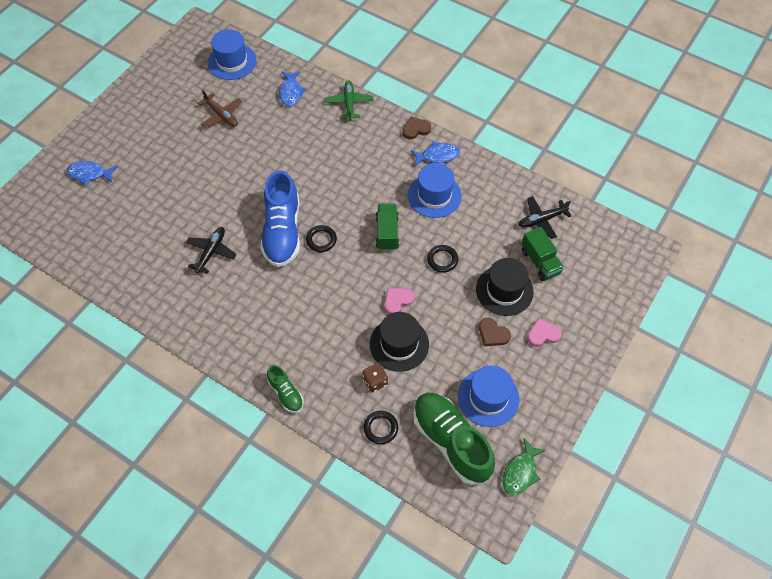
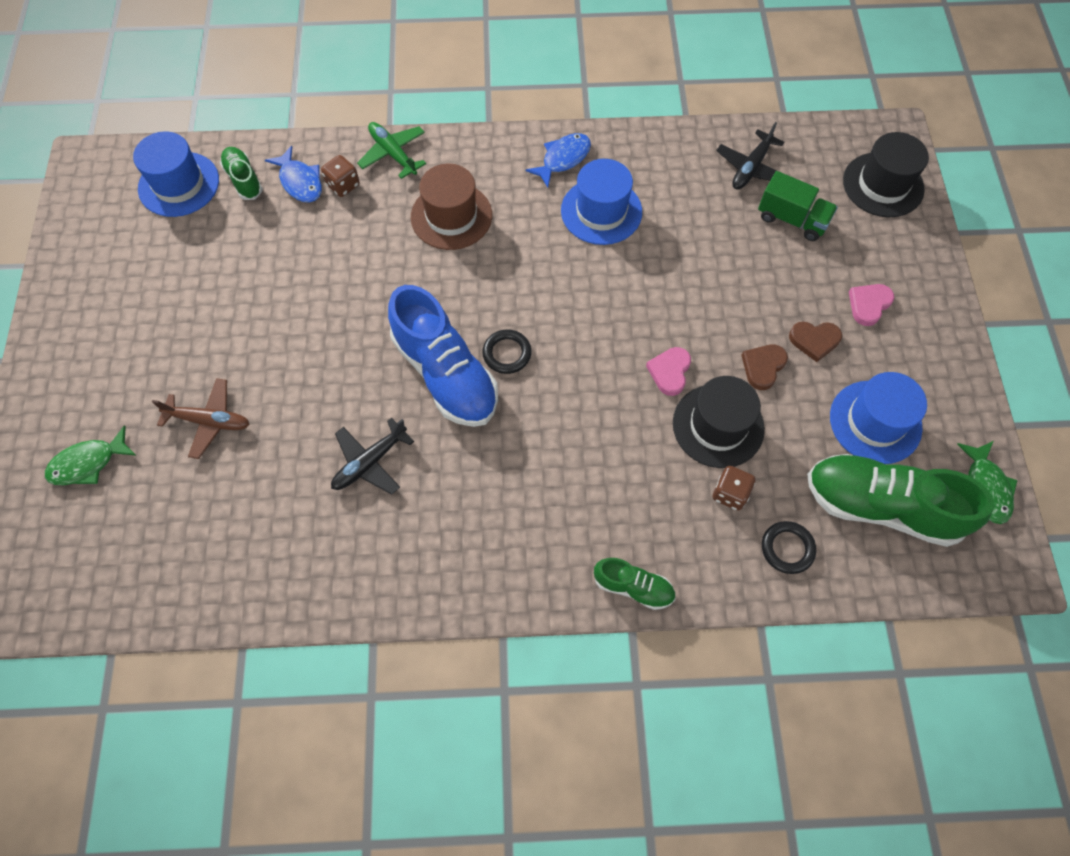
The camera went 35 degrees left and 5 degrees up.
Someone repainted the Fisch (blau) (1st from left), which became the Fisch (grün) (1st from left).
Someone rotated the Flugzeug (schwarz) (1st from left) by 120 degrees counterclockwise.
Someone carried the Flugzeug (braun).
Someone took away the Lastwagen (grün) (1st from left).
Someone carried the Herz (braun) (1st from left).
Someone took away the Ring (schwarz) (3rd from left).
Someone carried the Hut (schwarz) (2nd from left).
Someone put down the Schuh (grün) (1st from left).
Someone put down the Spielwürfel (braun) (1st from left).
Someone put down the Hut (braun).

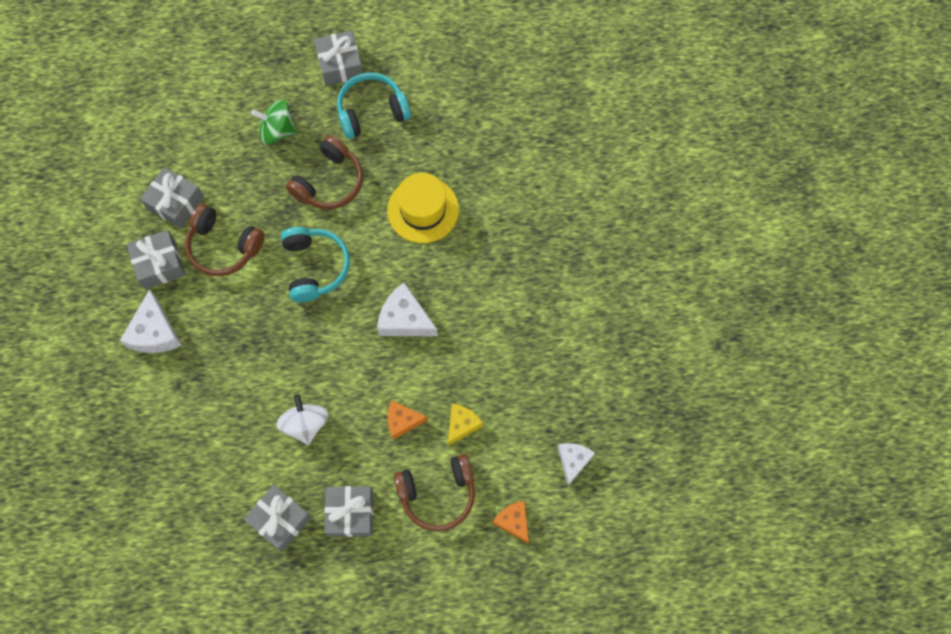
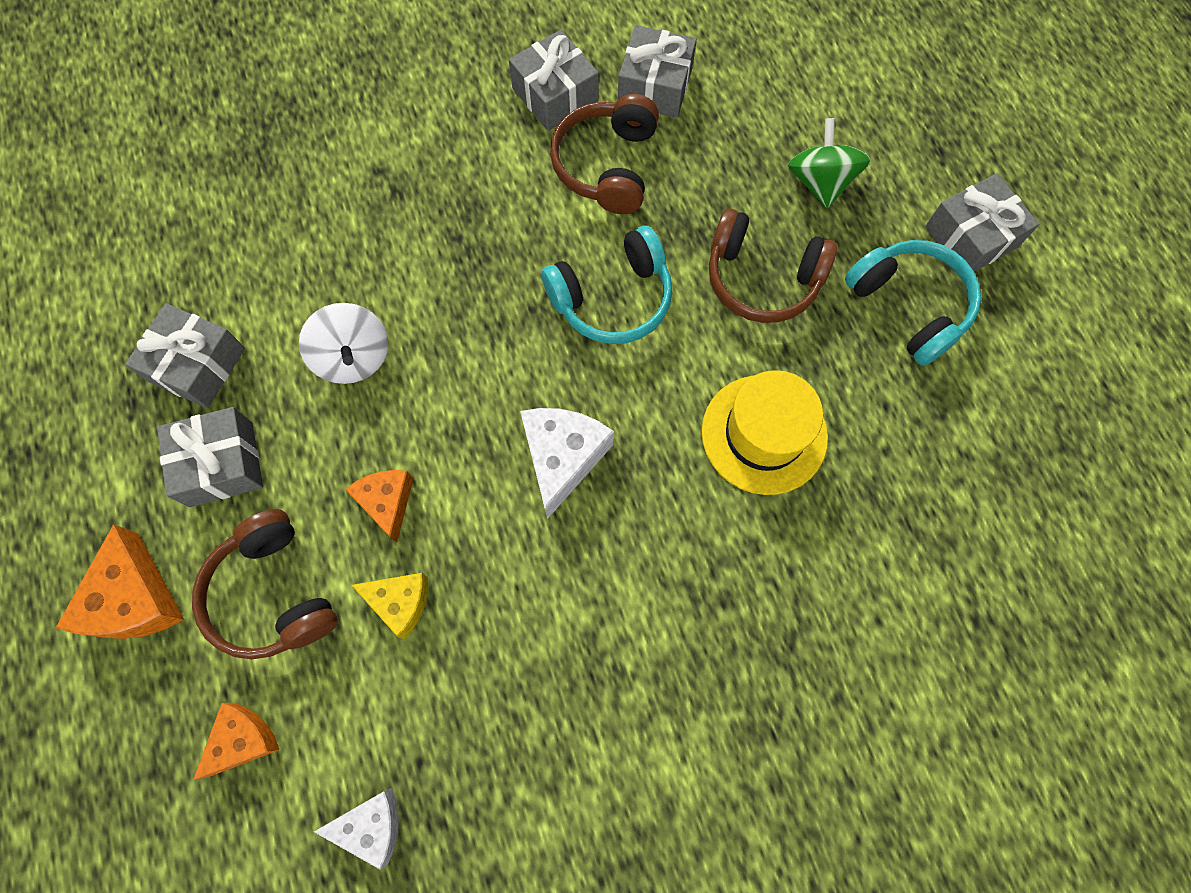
The camera went 75 degrees right and 0 degrees up.
Someone took away the Käse (weiß) (1st from left).
Someone rotated the Kreisel (weiß) by 90 degrees clockwise.
Someone put down the Käse (orange) (1st from left).

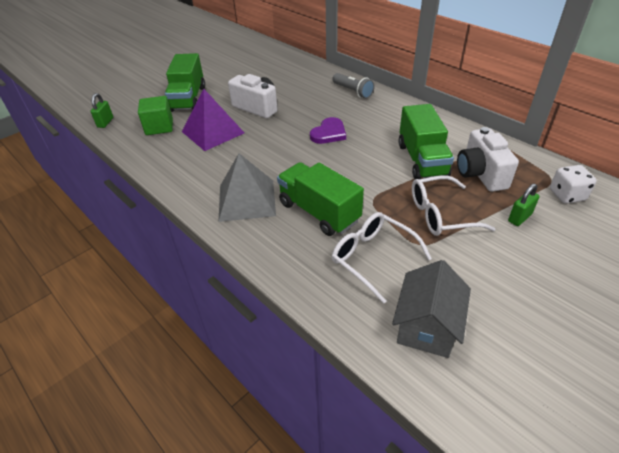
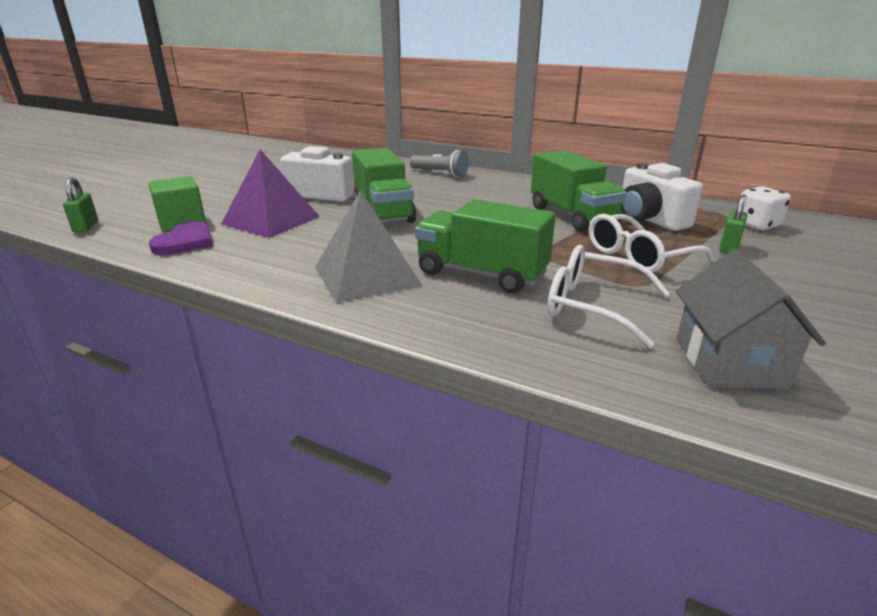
The camera went 20 degrees left and 15 degrees down.
Someone carried the Lastwagen (grün) (1st from left).
Someone carried the Herz (lila).

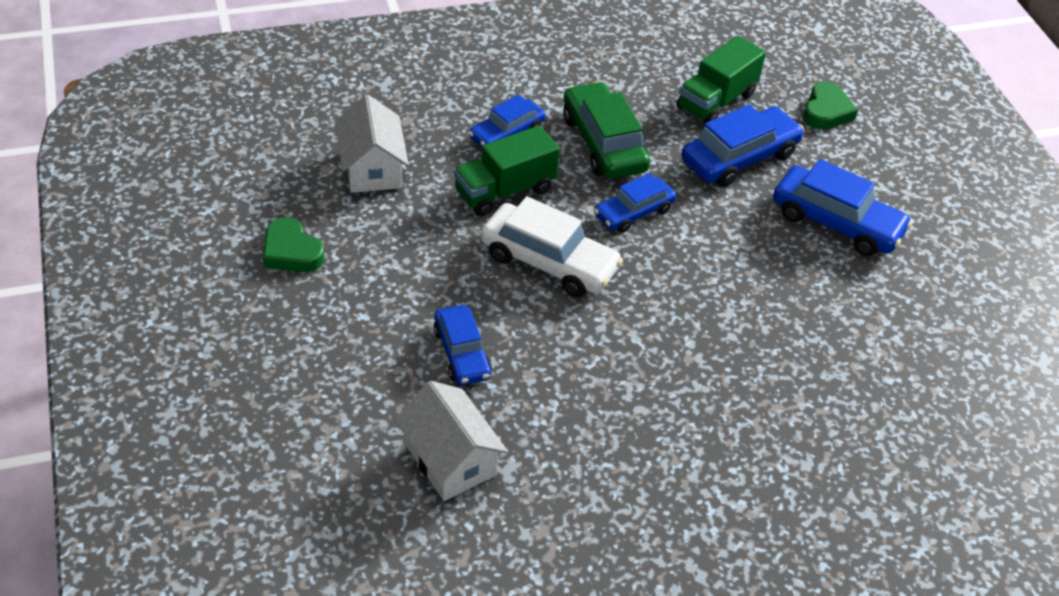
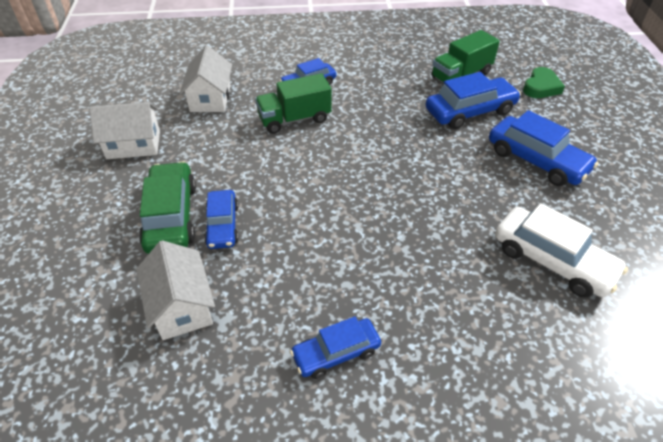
The camera went 15 degrees right and 0 degrees up.
Someone swapped the Herz (grün) (1st from left) for the Haus (weiß) (1st from left).
Someone carried the Auto (weiß).
Someone carried the Auto (grün).
Someone carried the Auto (blau) (3rd from left).

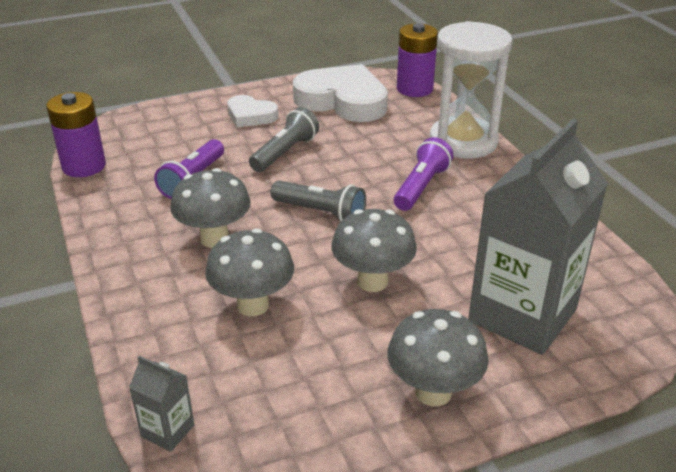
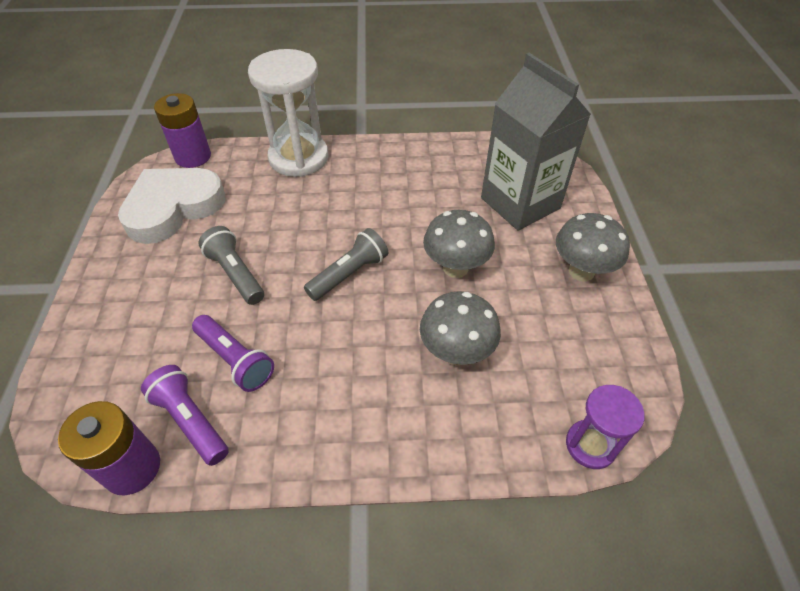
The camera went 70 degrees left and 15 degrees up.
Someone swapped the Getränkekarton (grau) (1st from left) for the Sanduhr (lila).
Someone took away the Pilz (grau) (1st from left).
Someone took away the Herz (weiß) (1st from left).
Someone carried the Taschenlampe (lila) (2nd from left in the first image).

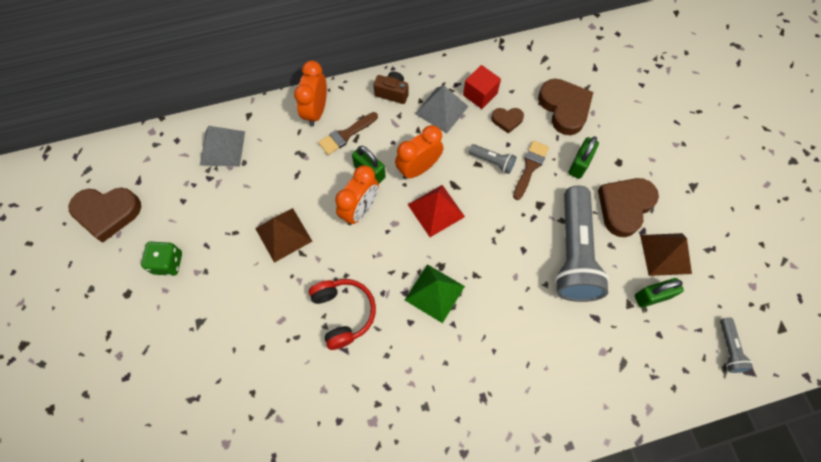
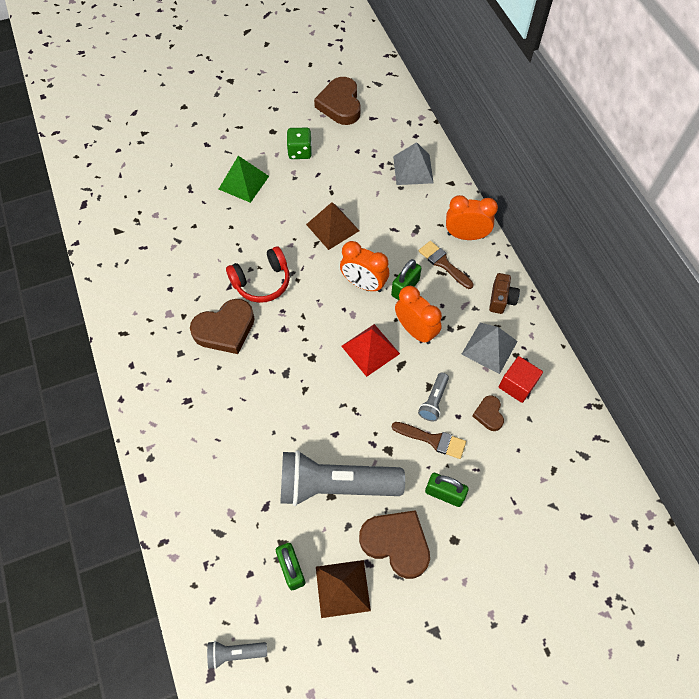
The camera went 85 degrees right and 5 degrees down.
Someone carried the Pyramide (grün).
Someone carried the Herz (braun) (3rd from left in the first image).

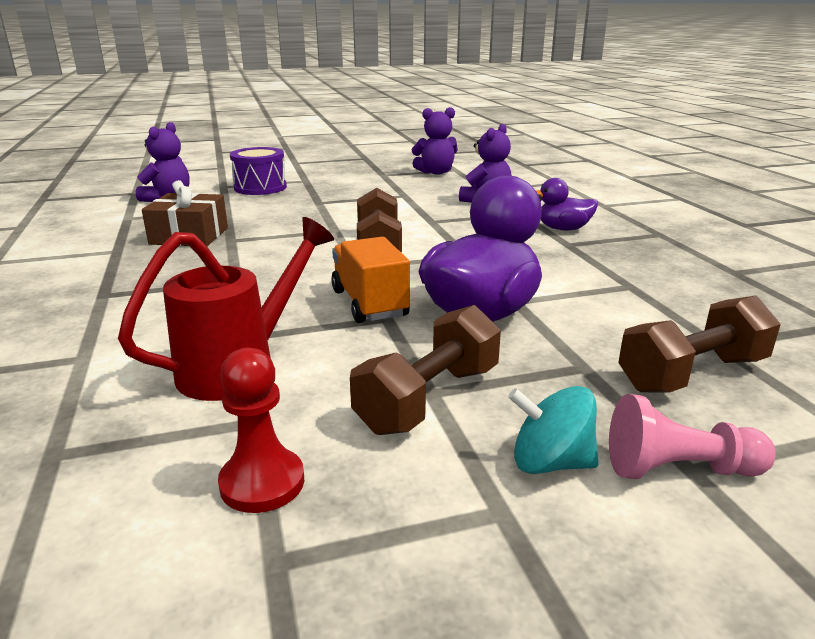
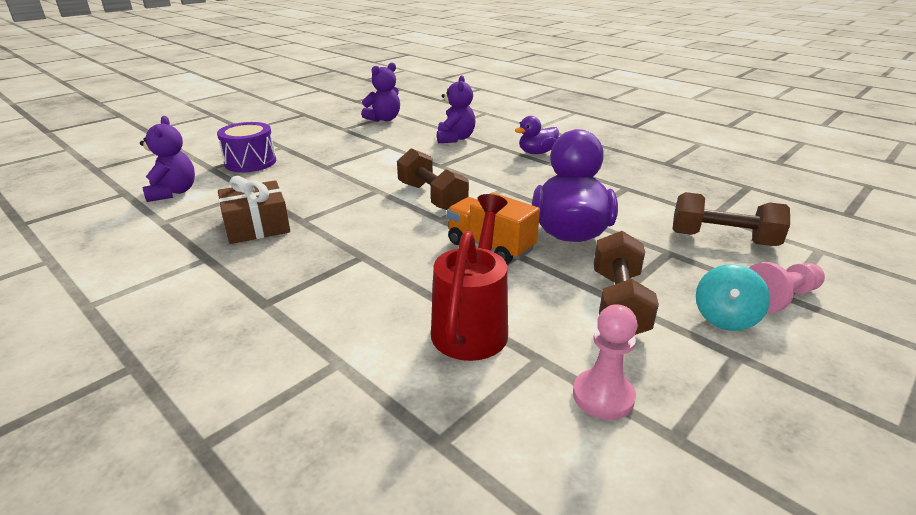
The camera went 30 degrees left and 5 degrees up.
Someone repainted the Bauer (rot), which became the Bauer (rosa) (1st from left).
Someone rotated the Kreisel (türkis) by 45 degrees counterclockwise.
Someone rotated the Hantel (braun) (3rd from left) by 75 degrees clockwise.

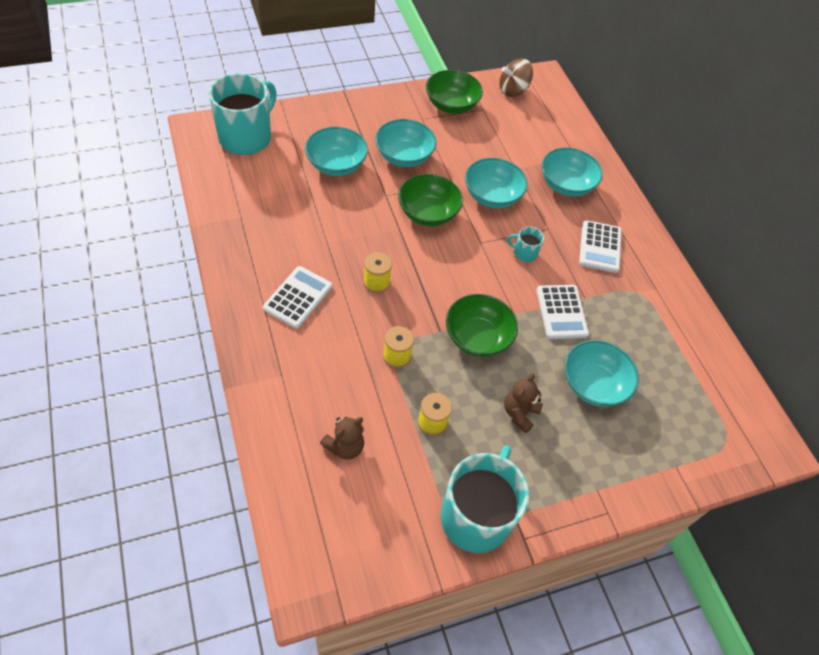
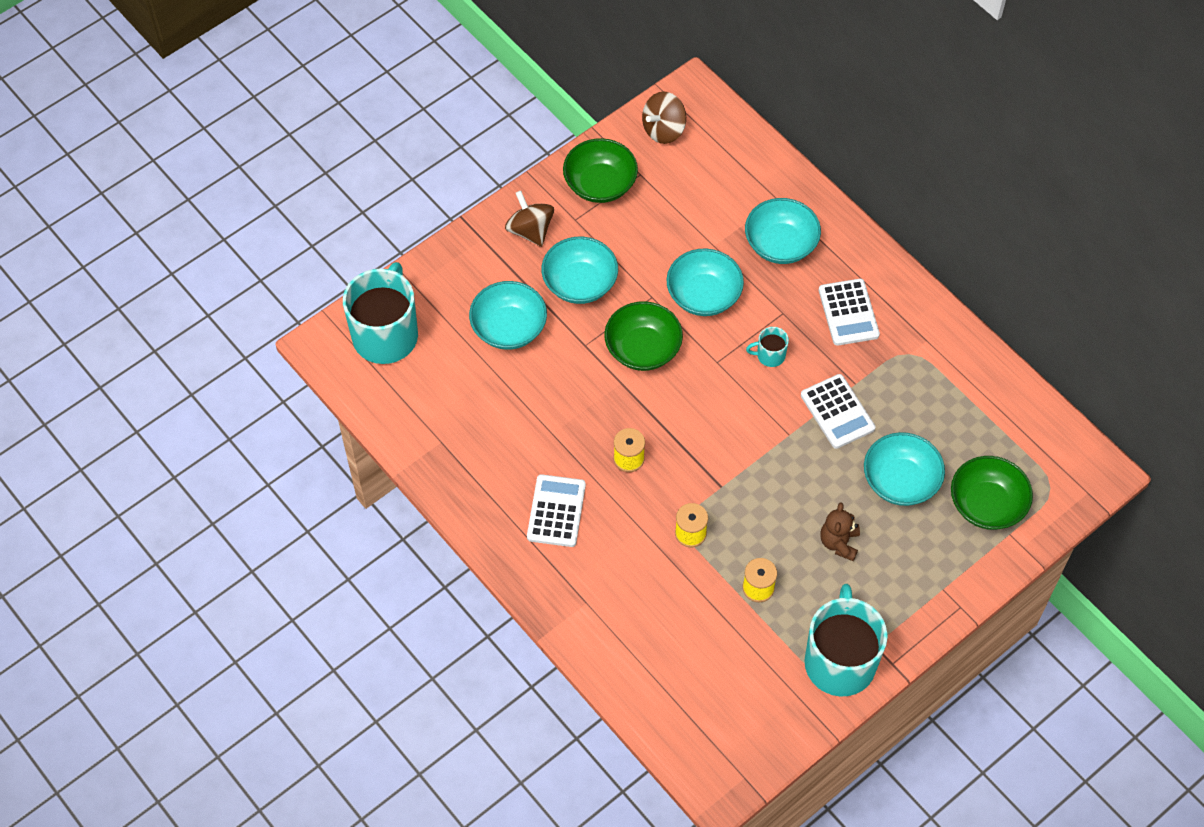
The camera went 15 degrees left and 5 degrees up.
Someone took away the Teddybär (braun) (1st from left).
Someone carried the Schüssel (grün) (3rd from left).
Someone put down the Kreisel (braun) (1st from left).

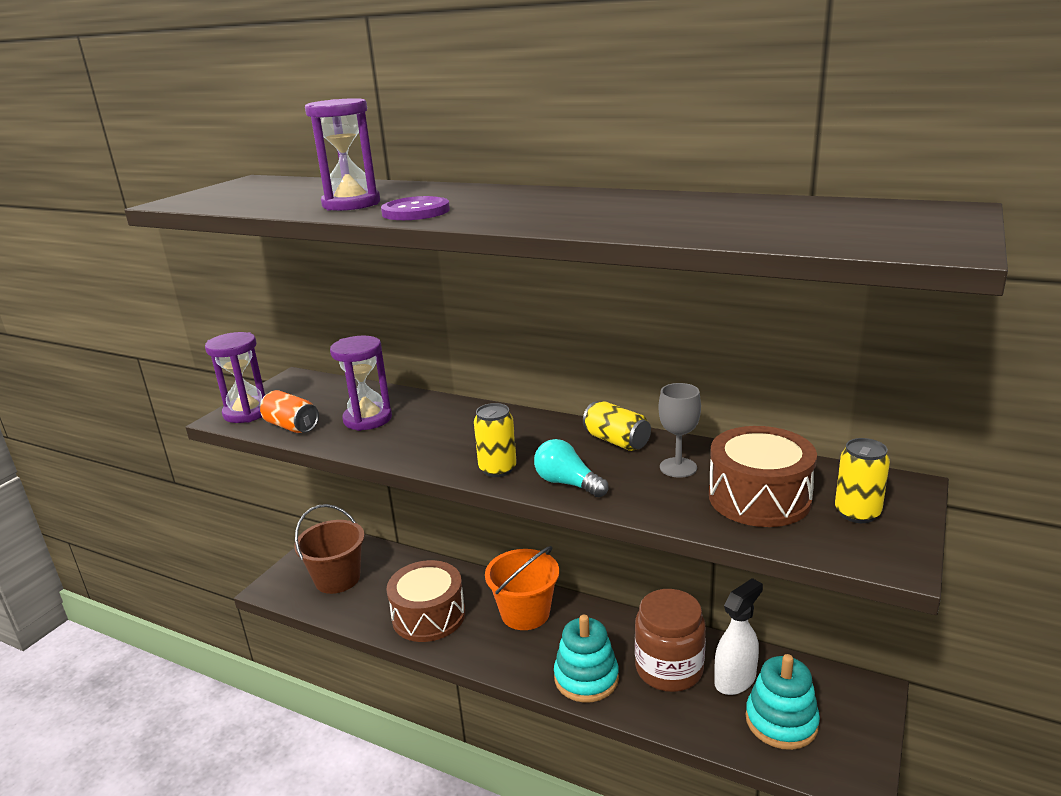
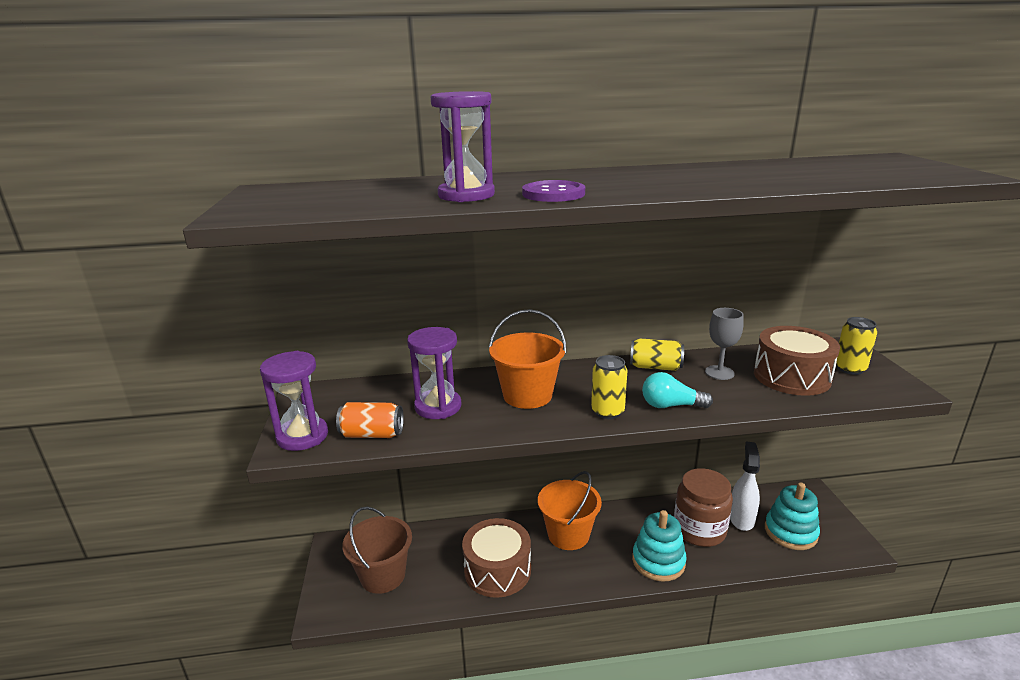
The camera went 35 degrees left and 0 degrees up.
Someone put down the Eimer (orange) (1st from left).

